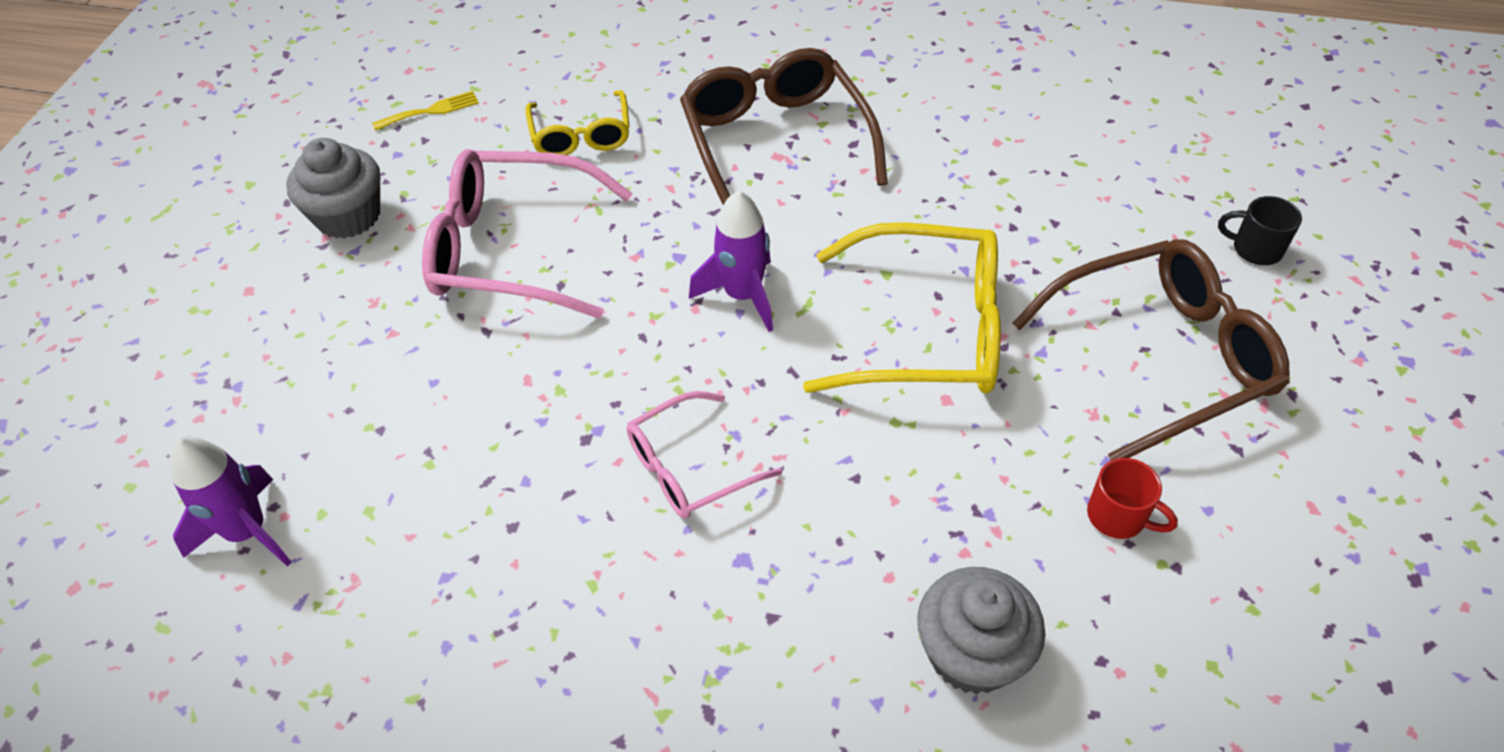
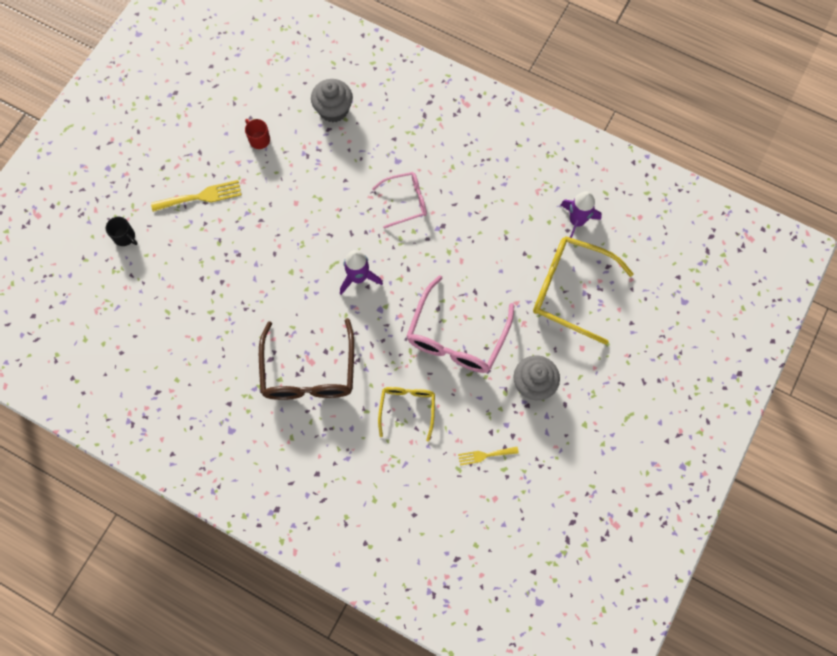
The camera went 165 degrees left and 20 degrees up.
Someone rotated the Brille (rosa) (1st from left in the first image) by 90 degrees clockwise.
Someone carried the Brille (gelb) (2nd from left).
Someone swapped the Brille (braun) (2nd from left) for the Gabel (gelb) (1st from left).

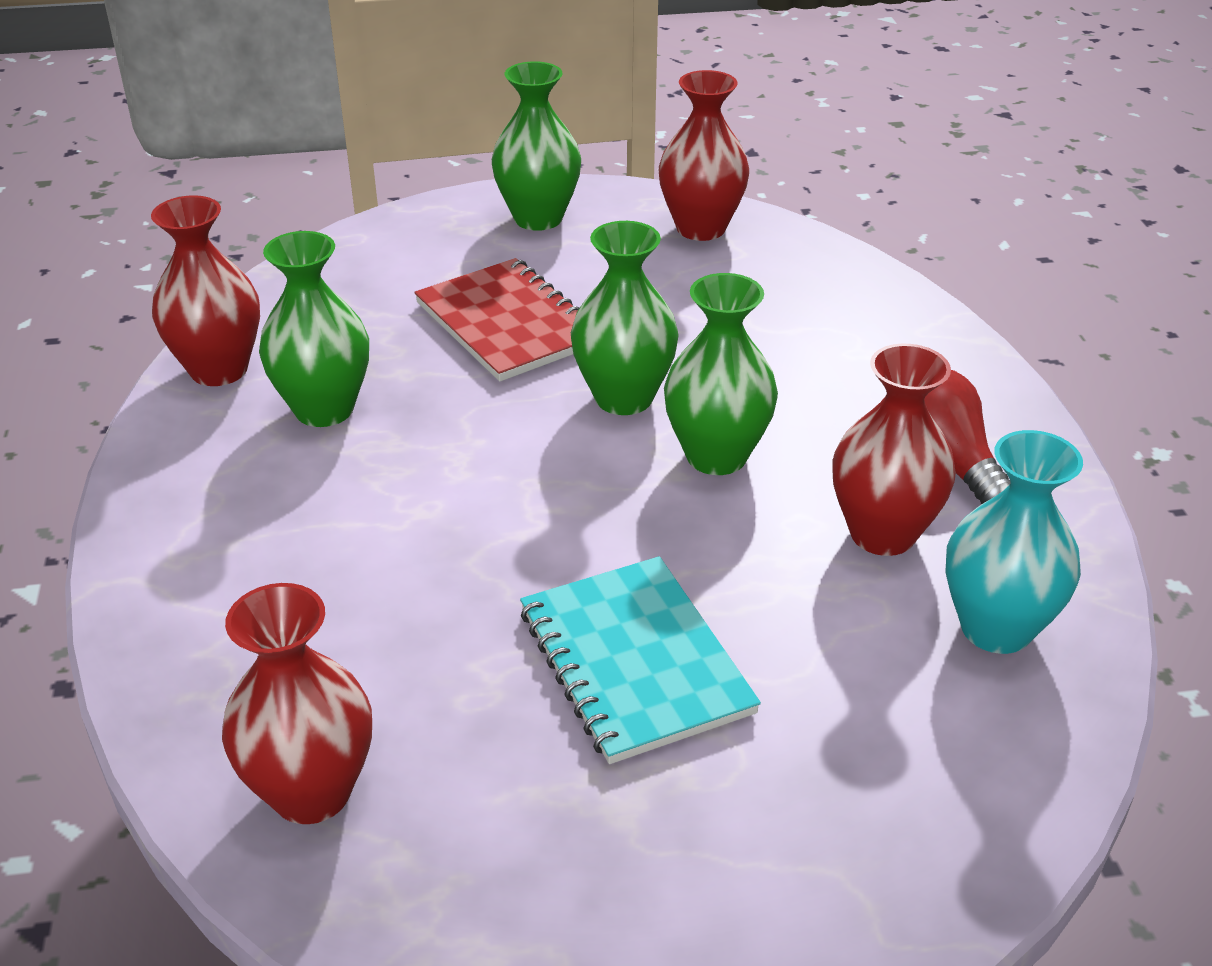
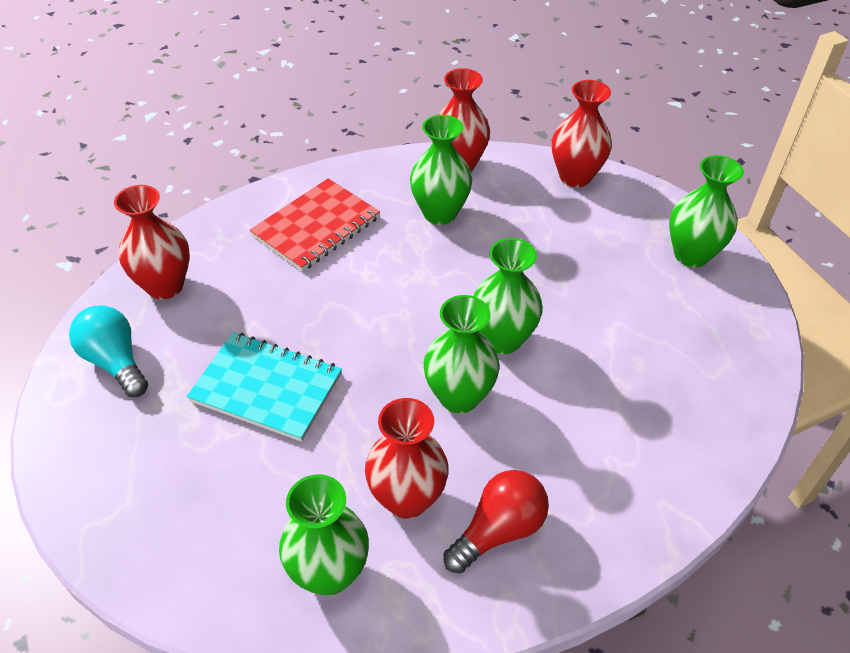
The camera went 75 degrees right and 10 degrees up.
Someone carried the Notizbuch (rot).
Someone rotated the Notizbuch (türkis) by 60 degrees clockwise.
Someone carried the Vase (rot) (3rd from left in the first image).
Someone repainted the Vase (türkis), which became the Vase (grün) (1st from left).
Someone put down the Glühbirne (türkis).

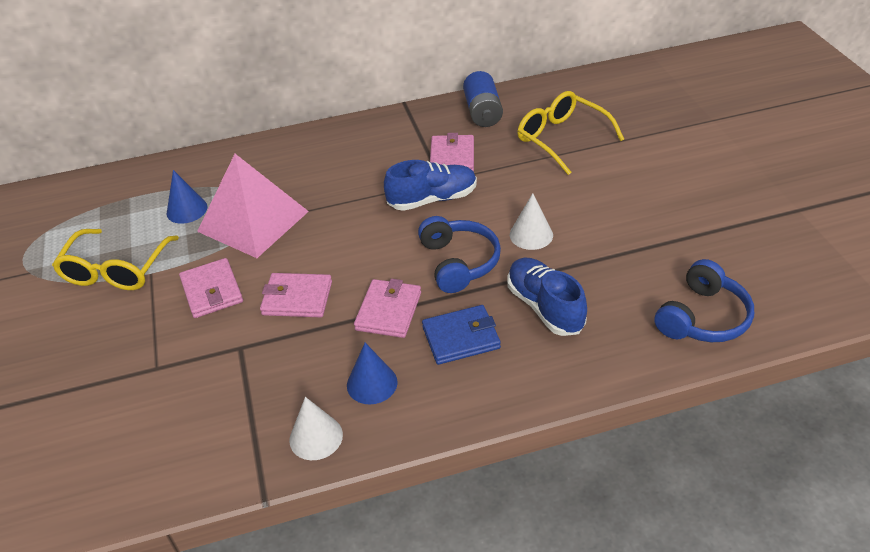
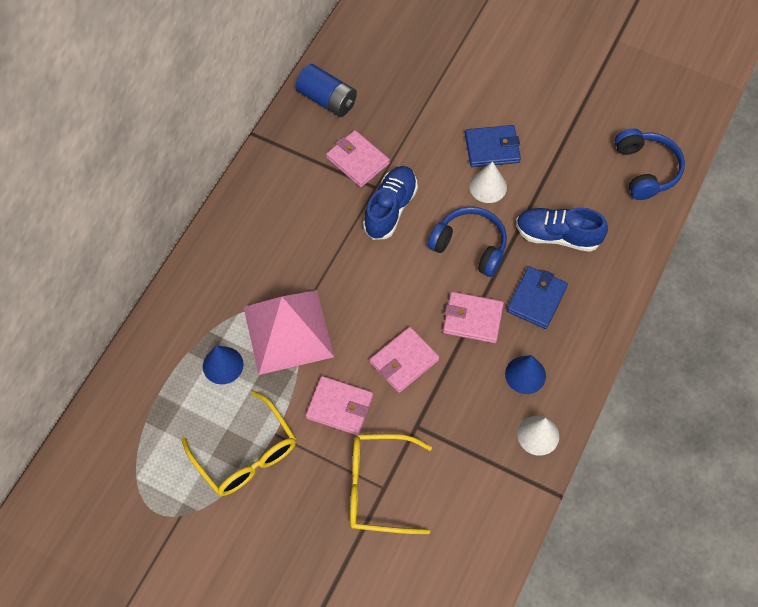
The camera went 50 degrees left and 20 degrees up.
Someone rotated the Geldbörse (rosa) (3rd from left in the first image) by 45 degrees counterclockwise.
Someone carried the Brille (gelb) (2nd from left).
Someone put down the Geldbörse (blau) (1st from left).

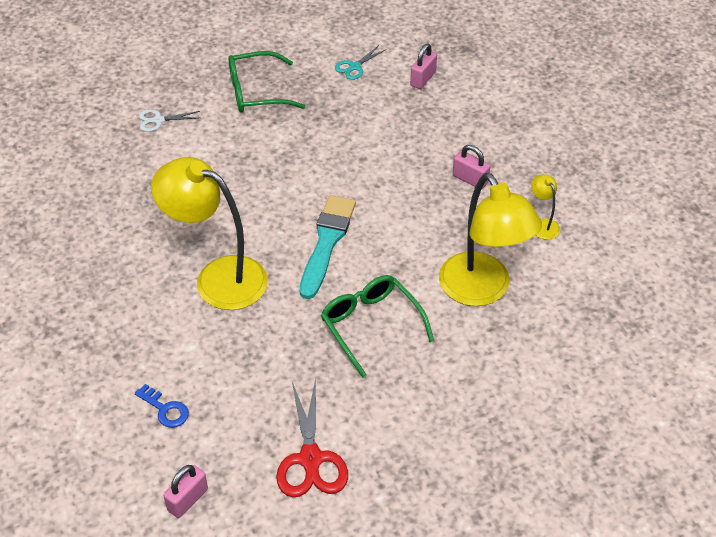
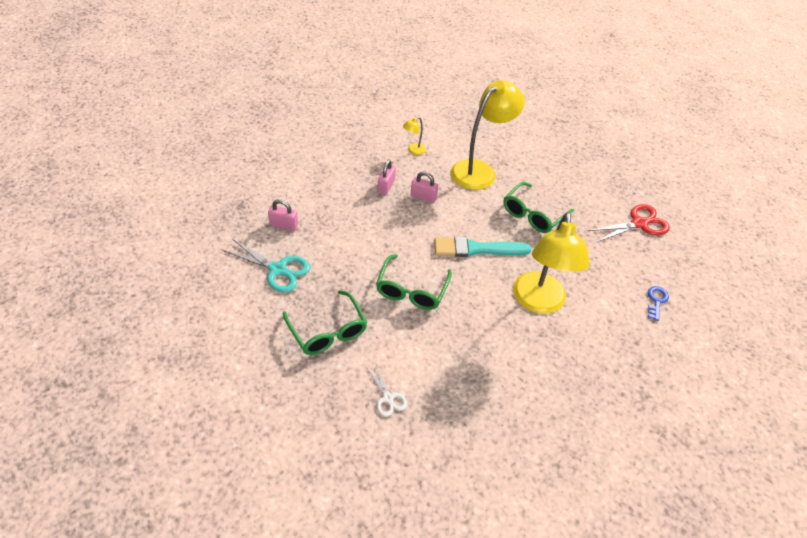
The camera went 110 degrees left and 0 degrees up.
Someone carried the Vorhängeschloss (rosa) (1st from left in the first image).
Someone scaled the Schere (türkis) by 1.78.
Someone put down the Brille (grün) (2nd from left).

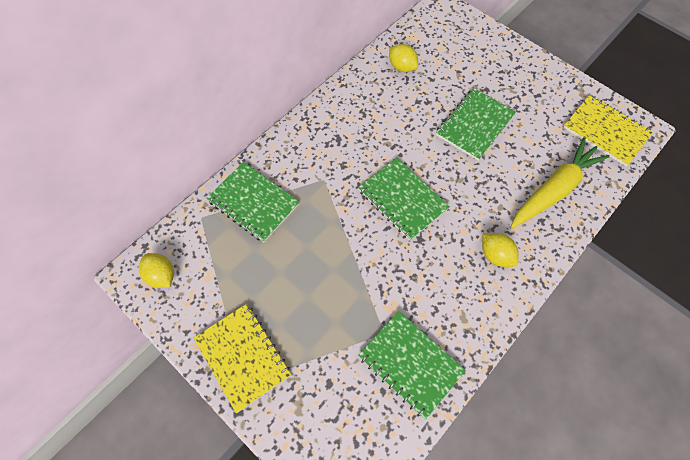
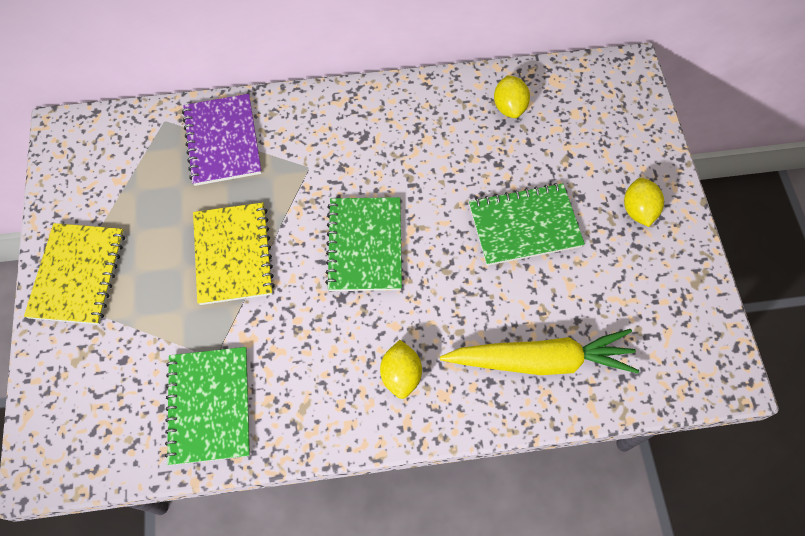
The camera went 40 degrees right and 0 degrees up.
Someone carried the Zitrone (gelb) (1st from left in the first image).
Someone repainted the Notizbuch (grün) (1st from left), which became the Notizbuch (lila).
Someone carried the Notizbuch (gelb) (2nd from left).

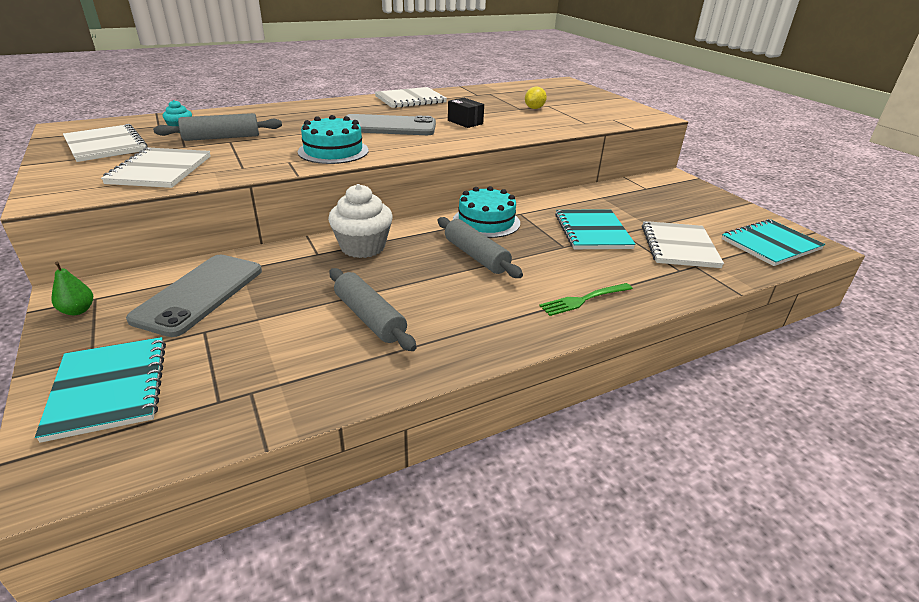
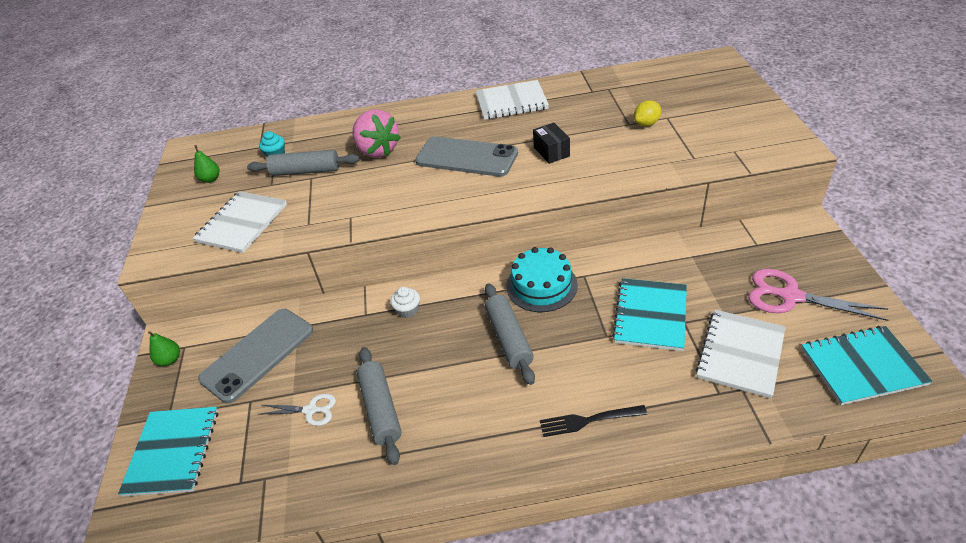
The camera went 25 degrees right and 10 degrees up.
Someone swapped the Notizbuch (weiß) (1st from left) for the Birne (grün) (2nd from left).
Someone took away the Kuchen (türkis) (1st from left).
Someone scaled the Muffin (weiß) by 0.50.
Someone repainted the Gabel (grün), which became the Gabel (schwarz).
Someone put down the Schere (weiß).
Someone put down the Erdbeere (rosa).
Someone put down the Schere (rosa).

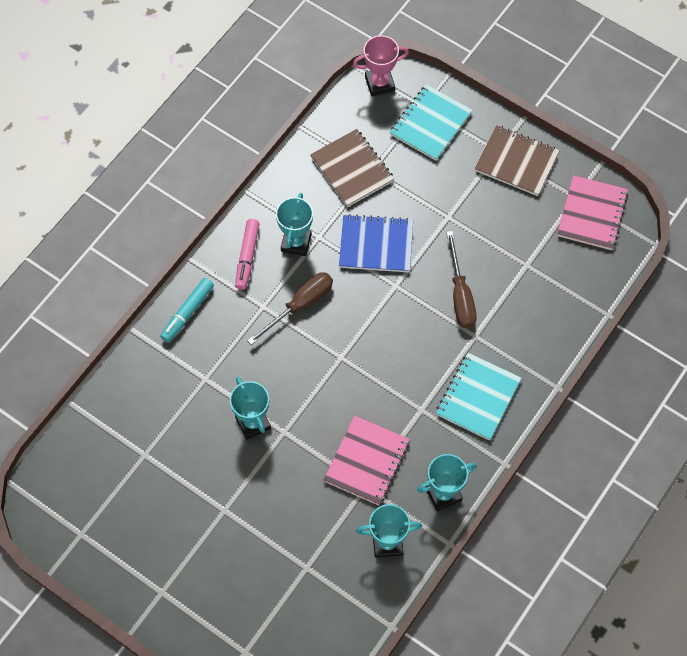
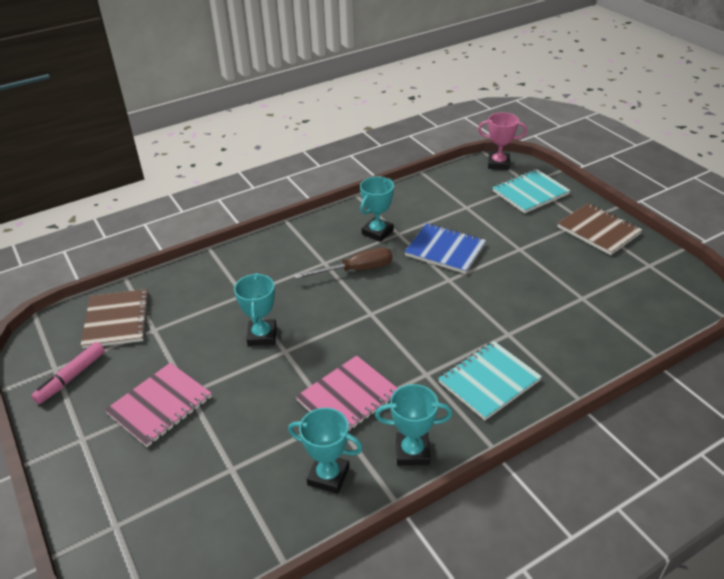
The camera went 25 degrees right and 25 degrees down.
Someone took away the Filzstift (türkis).
Someone carried the Filzstift (rosa).
Someone carried the Notizbuch (braun) (1st from left).
Someone took away the Schraubenzieher (braun) (2nd from left).
Someone carried the Notizbuch (rosa) (2nd from left in the first image).

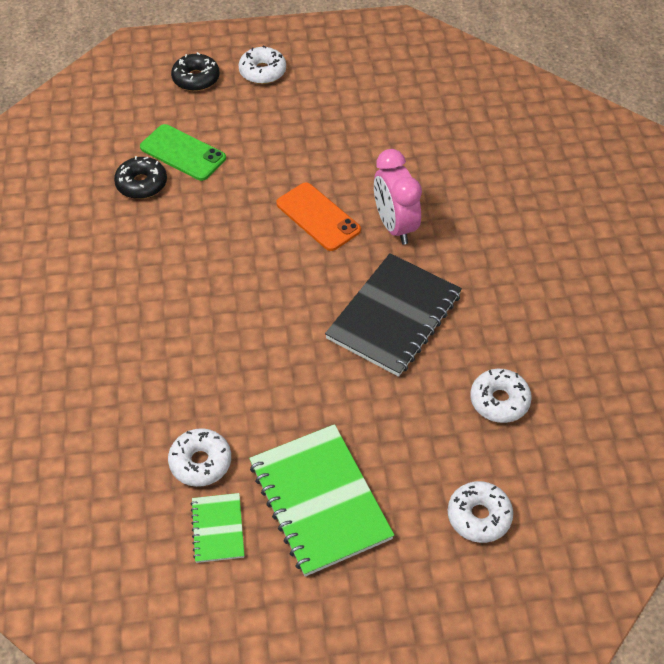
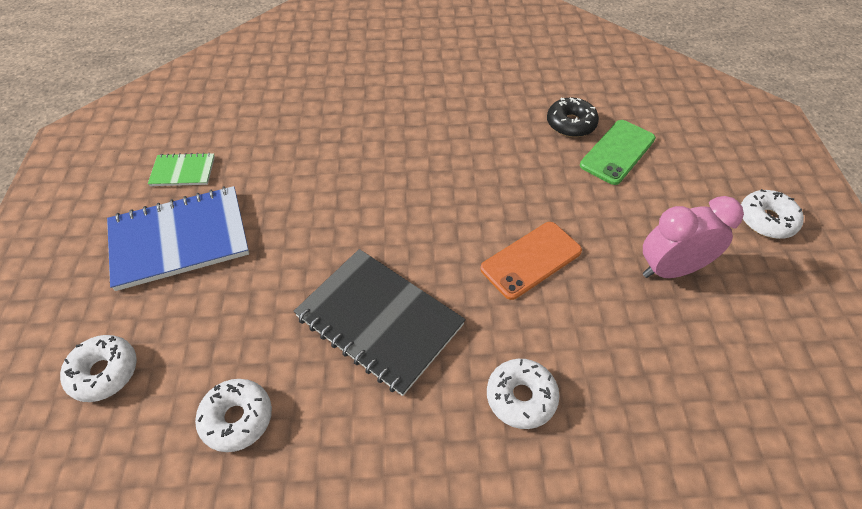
The camera went 95 degrees right and 0 degrees up.
Someone carried the Donut (weiß) (1st from left in the first image).
Someone took away the Donut (schwarz) (2nd from left).
Someone repainted the Notizbuch (grün) (2nd from left), which became the Notizbuch (blau).
Someone carried the Wecker (rosa).

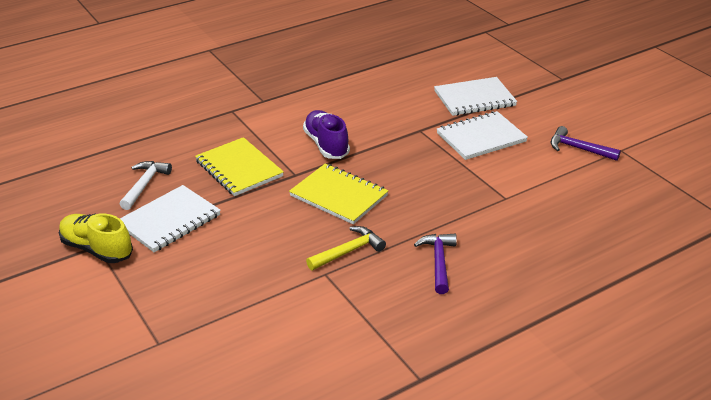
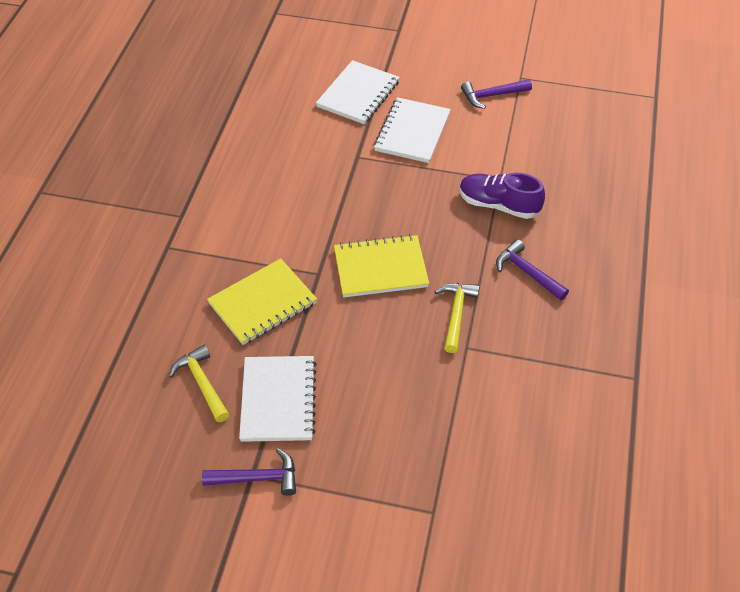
The camera went 45 degrees left and 15 degrees up.
Someone swapped the Schuh (gelb) for the Hammer (lila) (1st from left).
Someone repainted the Hammer (weiß), which became the Hammer (gelb) (1st from left).
Someone rotated the Notizbuch (gelb) (1st from left) by 45 degrees counterclockwise.
Someone carried the Schuh (lila).

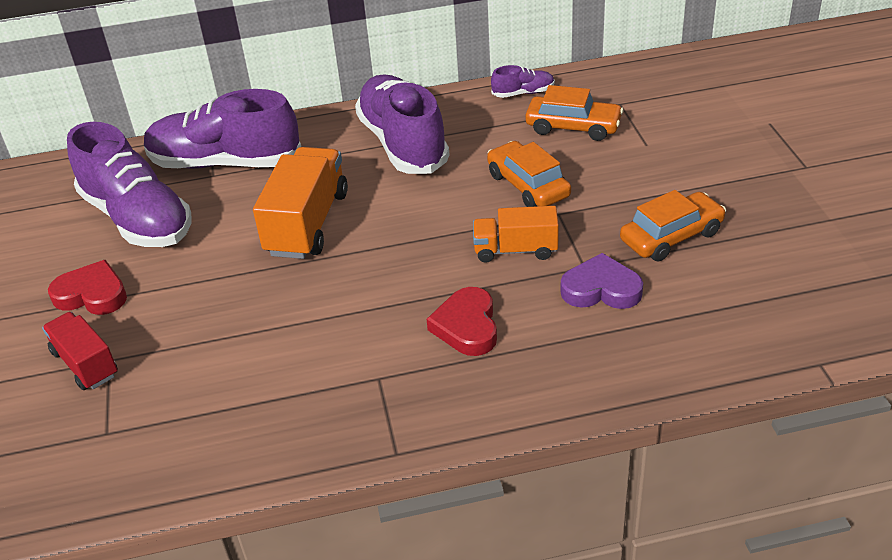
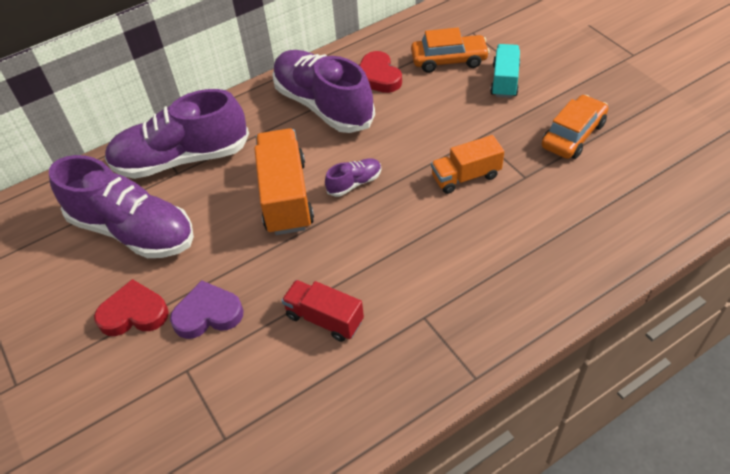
The camera went 20 degrees left and 10 degrees up.
Someone carried the Lastwagen (rot).
Someone carried the Herz (rot) (2nd from left).
Someone took away the Auto (orange) (1st from left).
Someone carried the Schuh (lila) (4th from left).
Someone carried the Herz (lila).
Someone put down the Lastwagen (türkis).

